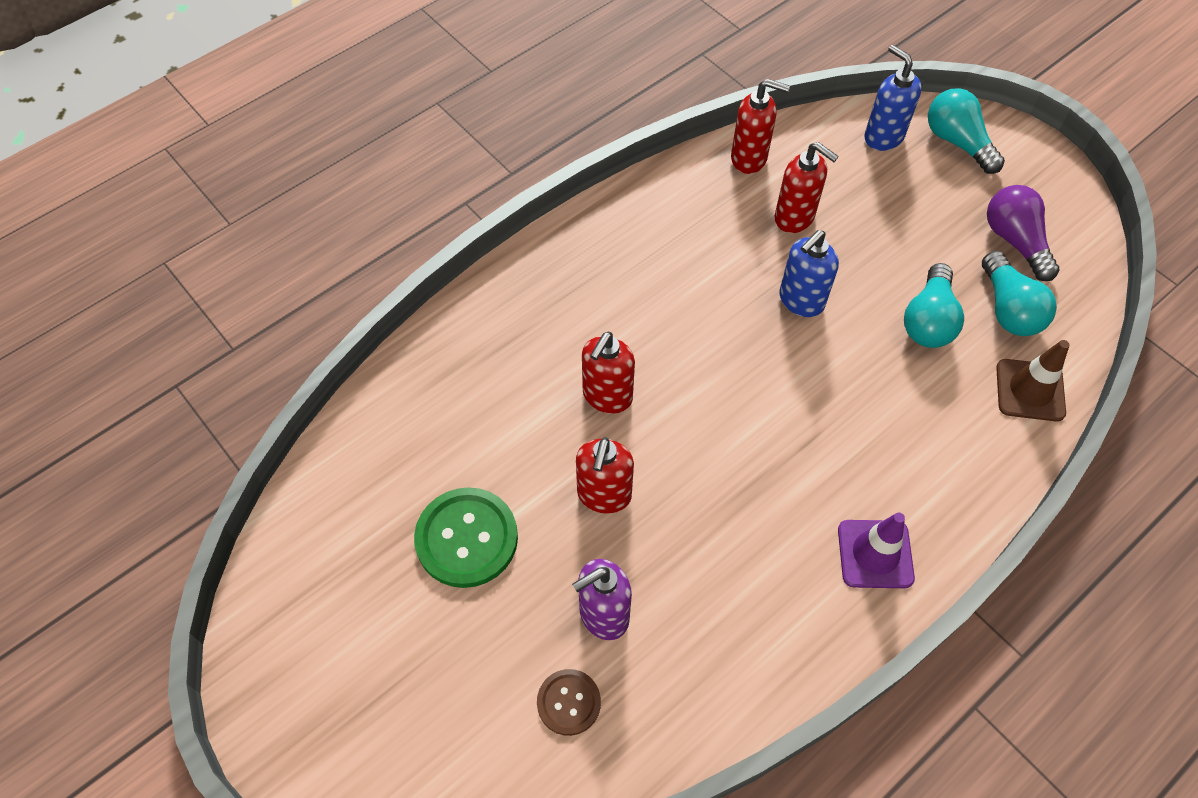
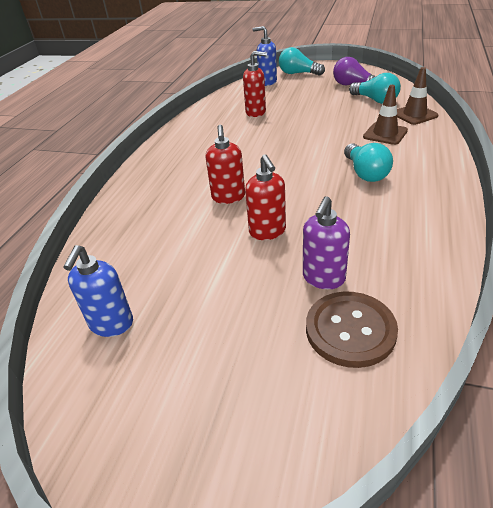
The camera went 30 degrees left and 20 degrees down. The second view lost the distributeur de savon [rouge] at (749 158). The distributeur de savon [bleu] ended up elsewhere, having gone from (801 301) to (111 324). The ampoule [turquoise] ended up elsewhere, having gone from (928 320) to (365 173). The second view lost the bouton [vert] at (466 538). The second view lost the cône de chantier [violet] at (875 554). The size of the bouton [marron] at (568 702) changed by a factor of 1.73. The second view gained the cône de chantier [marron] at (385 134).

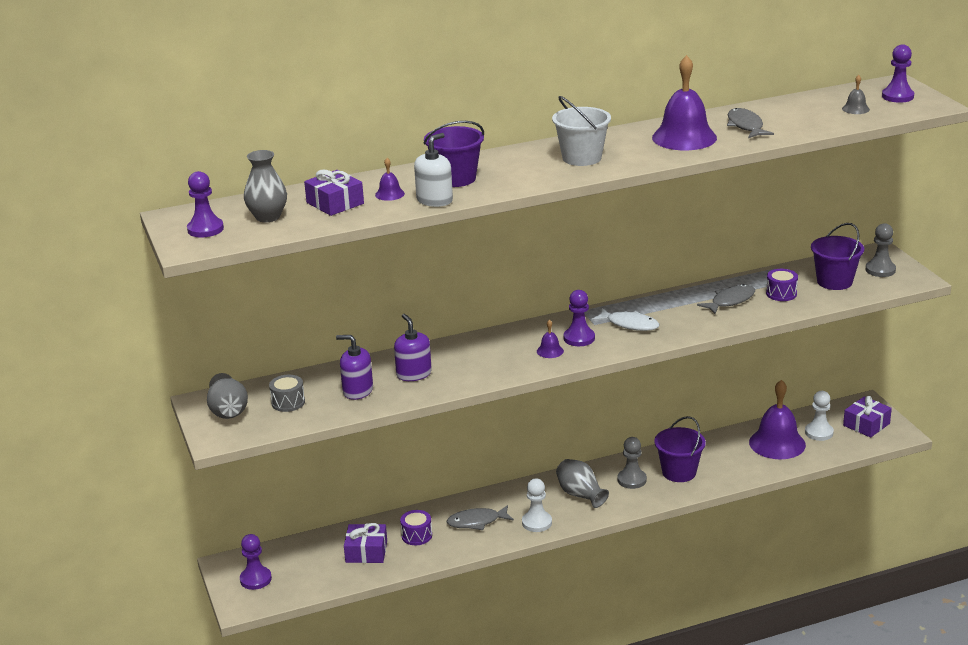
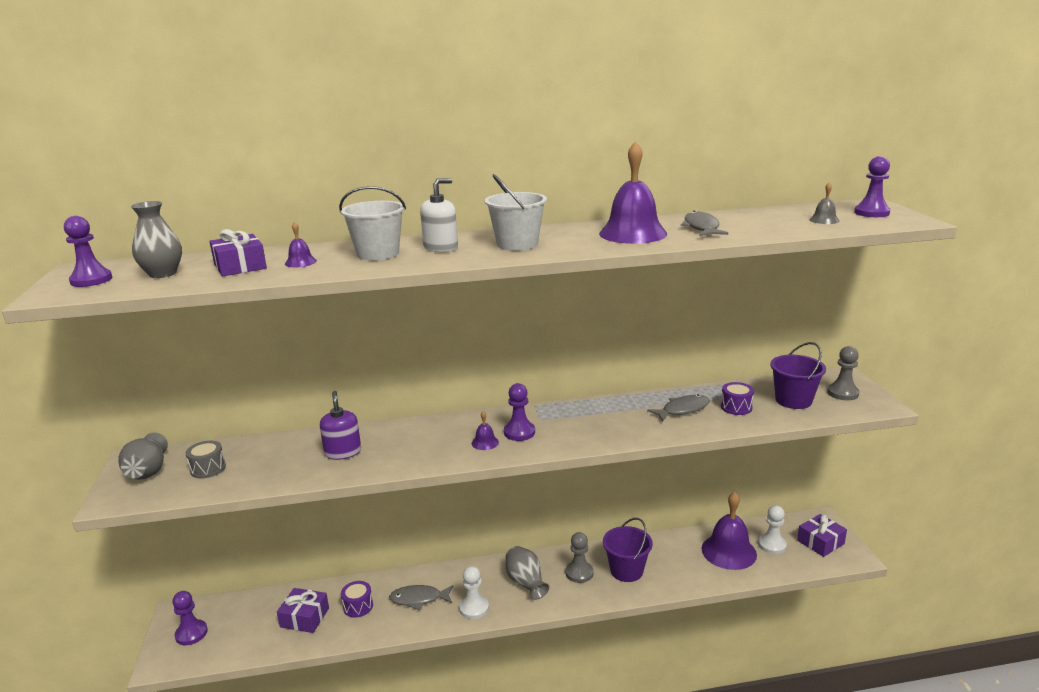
The camera went 10 degrees right and 5 degrees down. What was the seau [violet] at (456 178) turned into the seau [blanc] at (378 253). The distributeur de savon [blanc] ended up elsewhere, having gone from (434 200) to (441 247). The second view lost the poisson [blanc] at (629 324). The second view lost the distributeur de savon [violet] at (357 391).

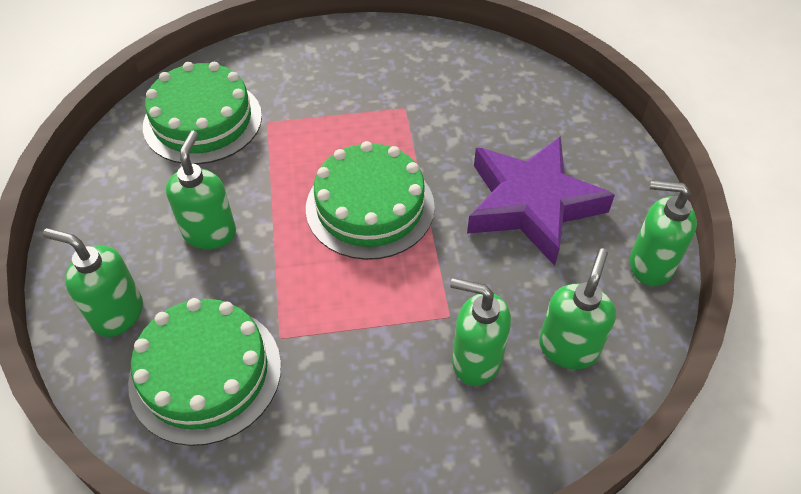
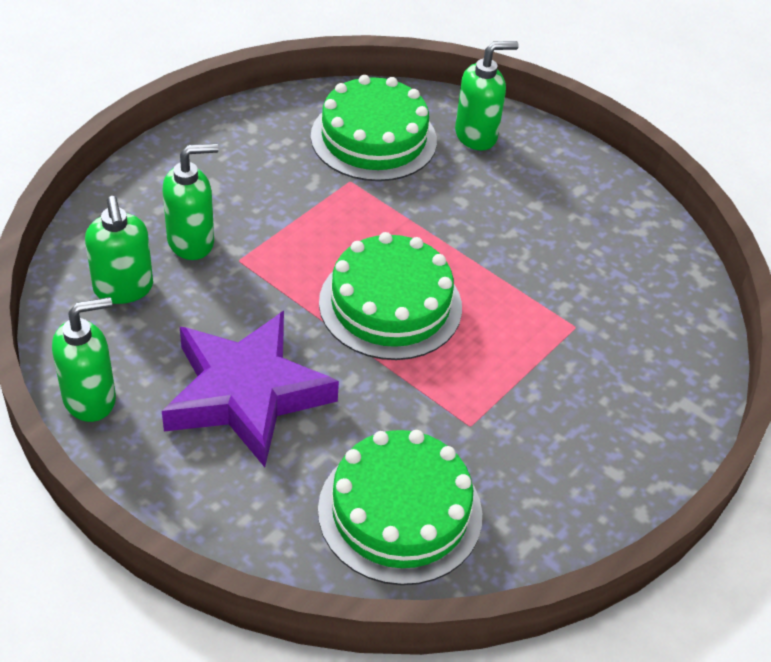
The camera went 135 degrees right and 5 degrees down. The gâteau [vert] ended up elsewhere, having gone from (202 121) to (400 512). The second view lost the distributeur de savon [vert] at (210 233).

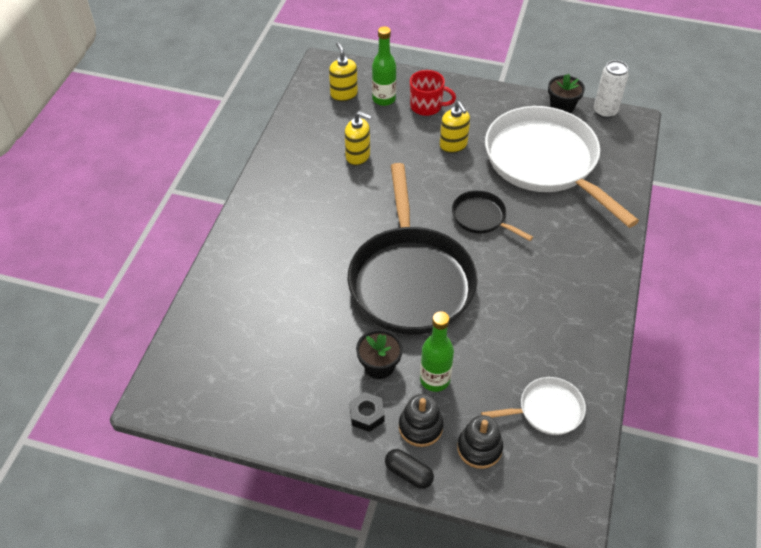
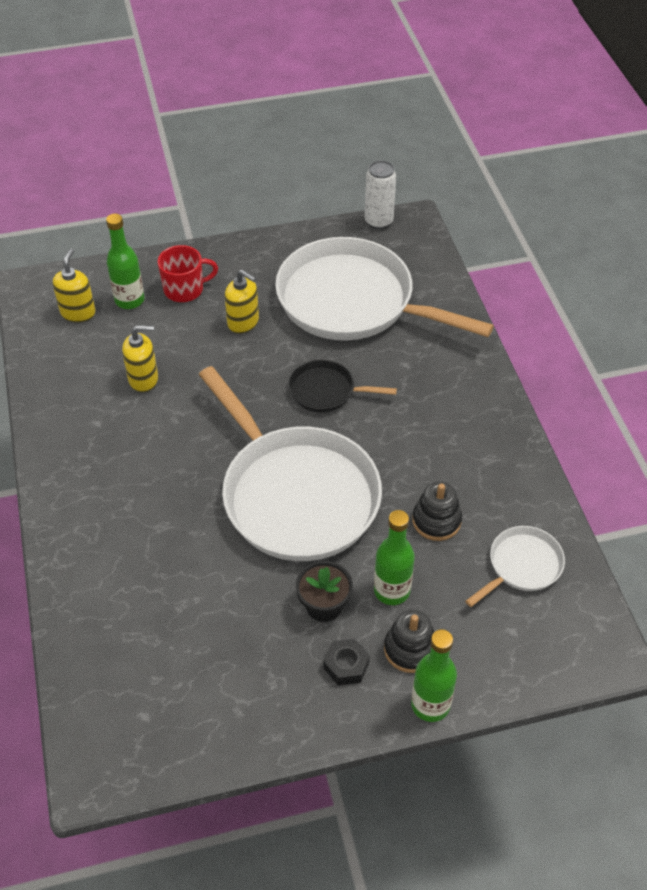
The camera went 30 degrees left and 0 degrees up. The distributeur de savon [jaune] at (344 94) ended up facing another way, 60 degrees clockwise from before. The second view lost the pot de fleurs [noir] at (562 106). What was the poêle [noir] at (410 280) turned into the poêle [blanc] at (295 494). The jouet à empiler [noir] ended up elsewhere, having gone from (479 448) to (436 520). Where the gélule [noir] stood at (408 473), the bouteille [vert] came to stand at (430 705).

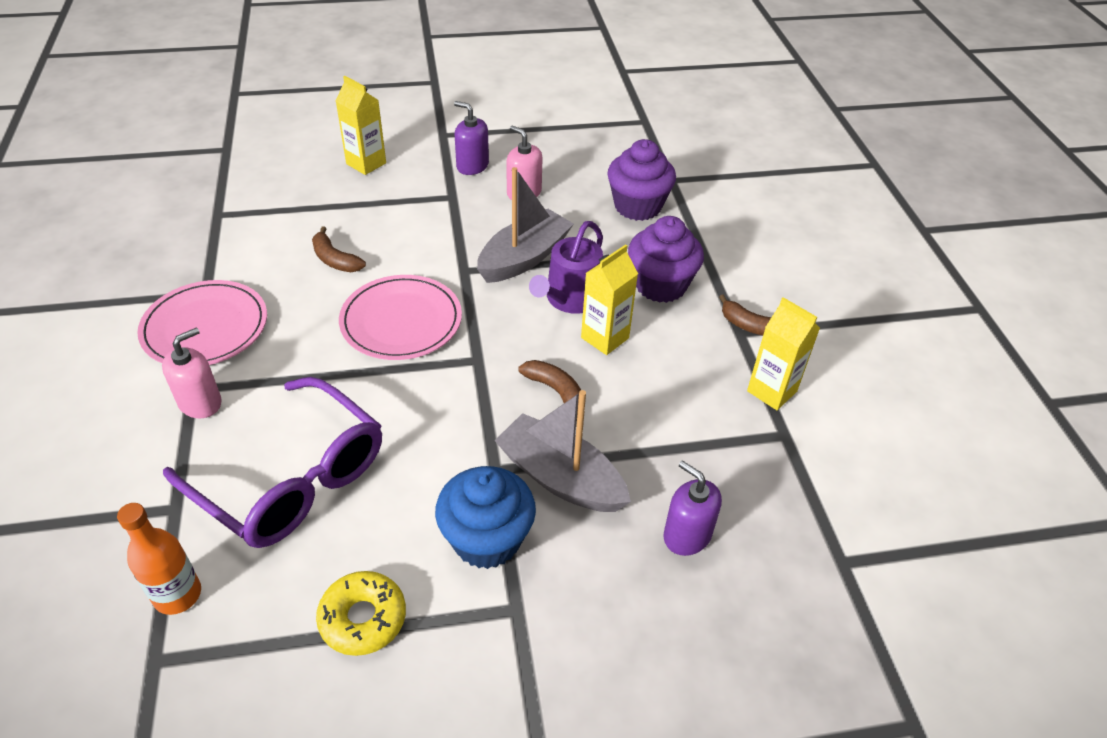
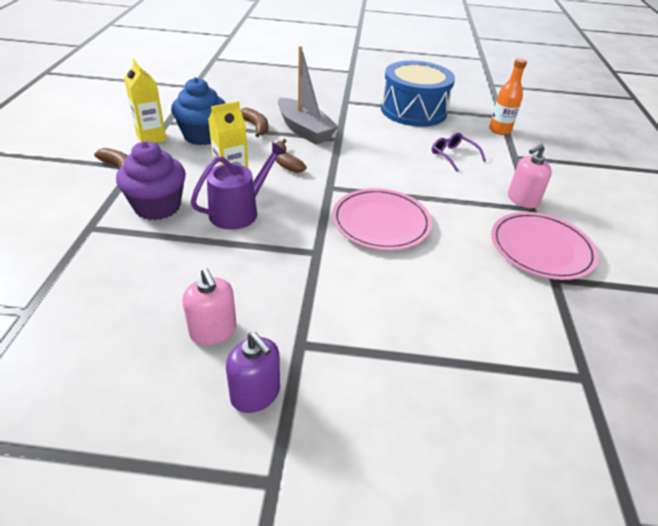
The camera went 165 degrees left and 5 degrees down. The second view lost the brique de lait [jaune] at (366 163). The second view lost the muffin [violet] at (637 206). The second view lost the bateau [gris] at (524 258). The banane [marron] ended up elsewhere, having gone from (335 260) to (256 126). The size of the lunettes [violet] at (292 479) changed by a factor of 0.44. The second view lost the distributeur de savon [violet] at (687 535). The muffin [bleu] ended up elsewhere, having gone from (487 539) to (202 136). Where the beignet [jaune] stood at (363 618), the tambour [bleu] came to stand at (413 110).

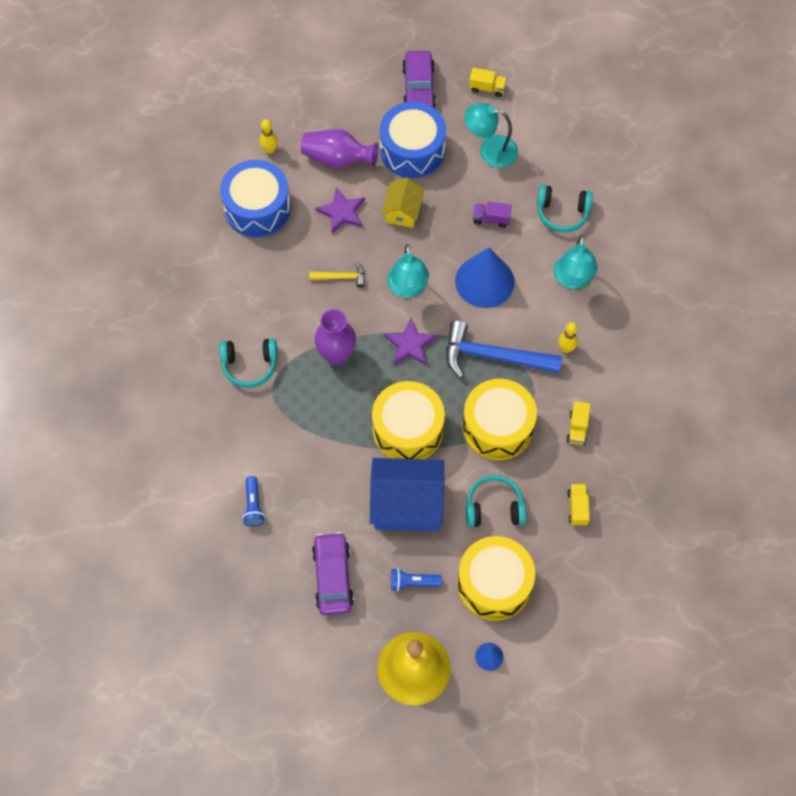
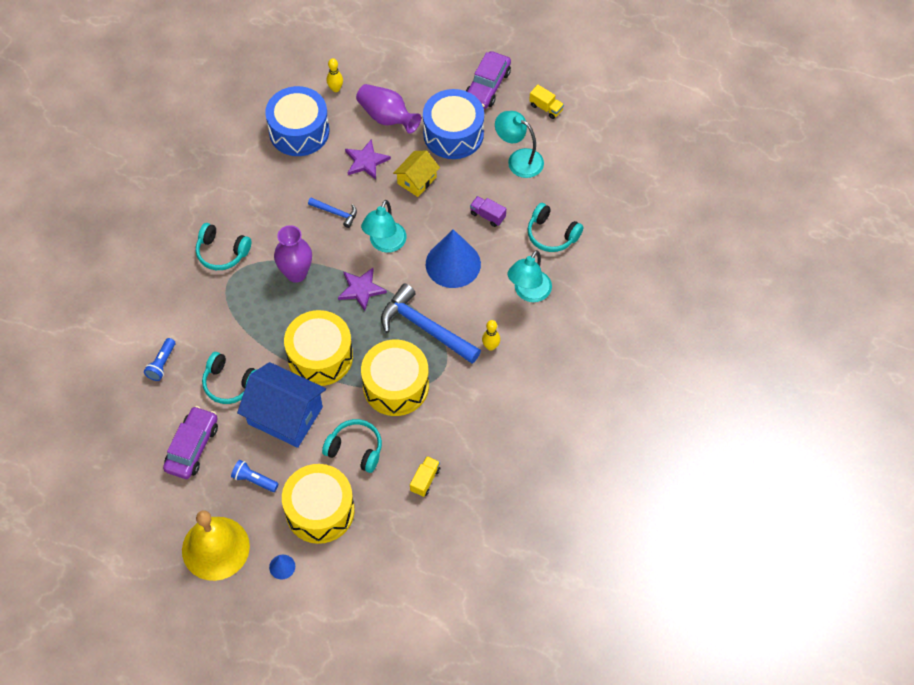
The camera went 25 degrees right and 5 degrees down. What was the marteau [jaune] at (341 277) turned into the marteau [bleu] at (336 213). The second view lost the camion [jaune] at (577 428). The second view gained the casque audio [turquoise] at (230 383).

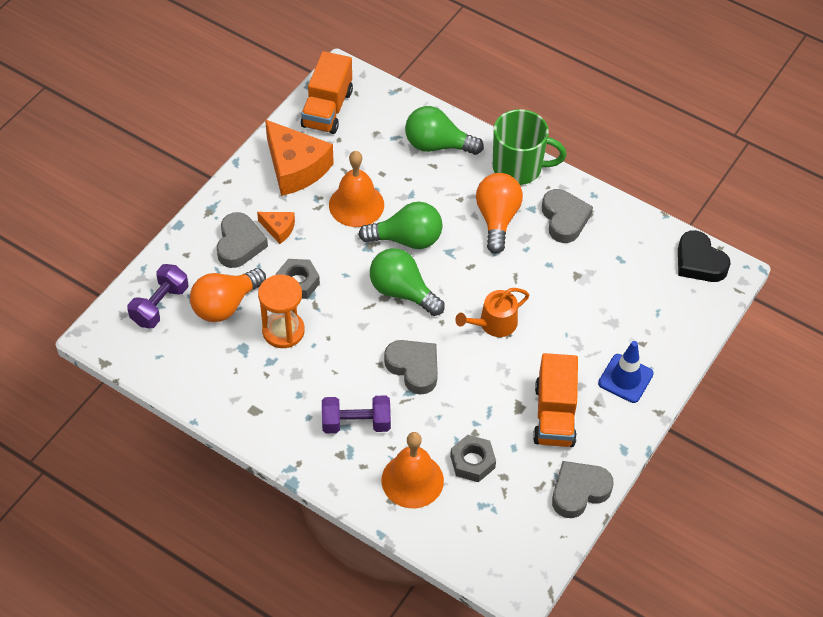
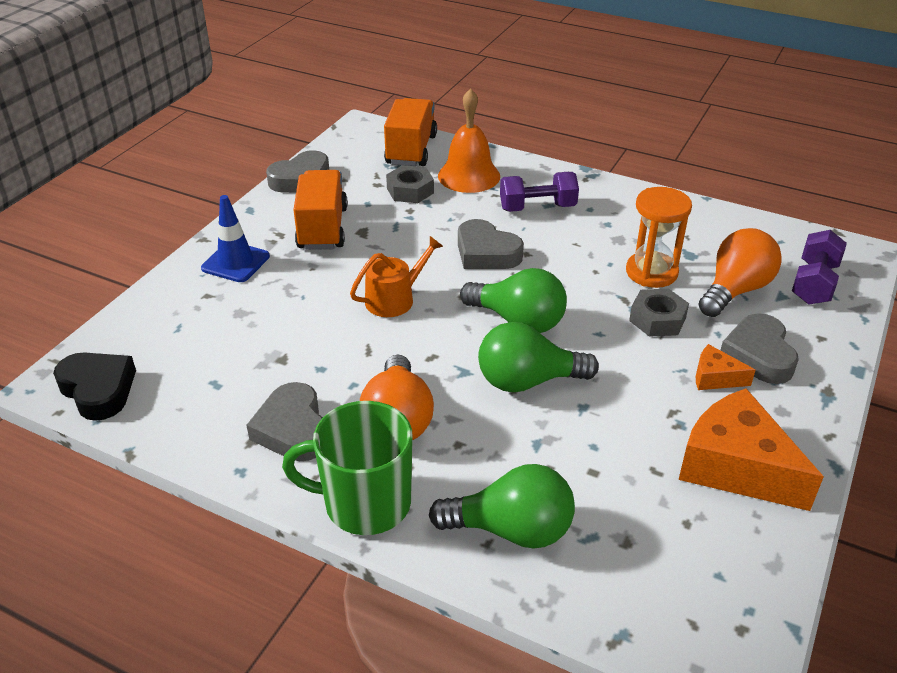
The camera went 175 degrees right and 15 degrees down. The camion [orange] ended up elsewhere, having gone from (327 109) to (411 150). The second view lost the cloche [orange] at (356 205).

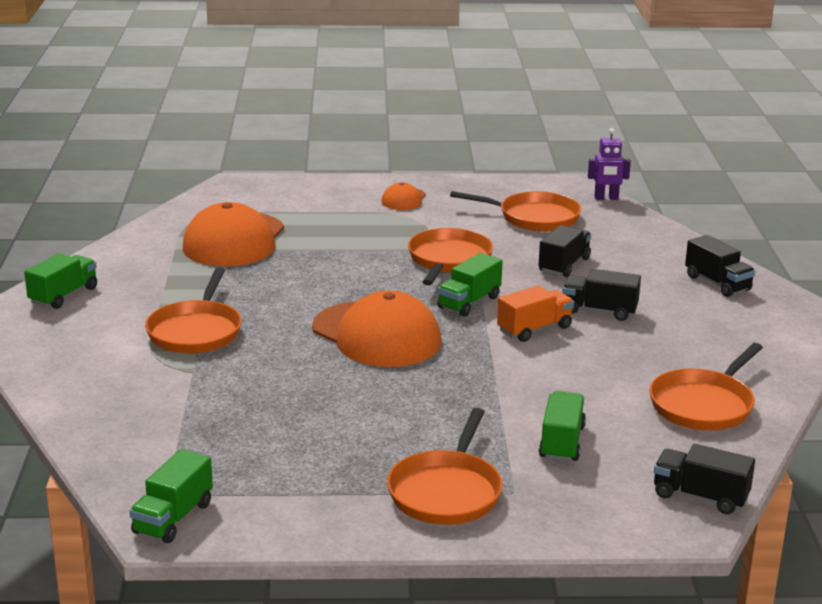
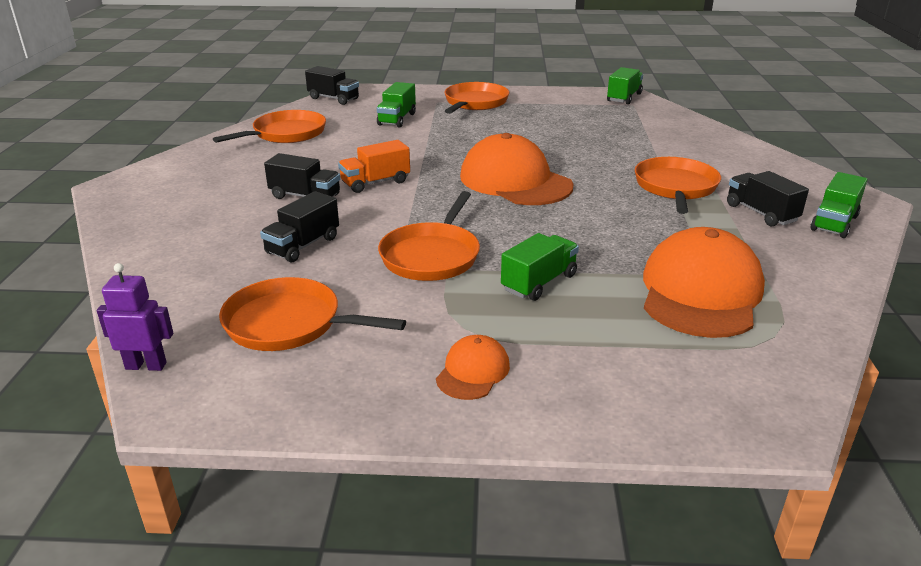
The camera went 175 degrees left and 5 degrees up. The camion [noir] ended up elsewhere, having gone from (717 283) to (761 213). The camion [vert] ended up elsewhere, having gone from (469 302) to (539 282).

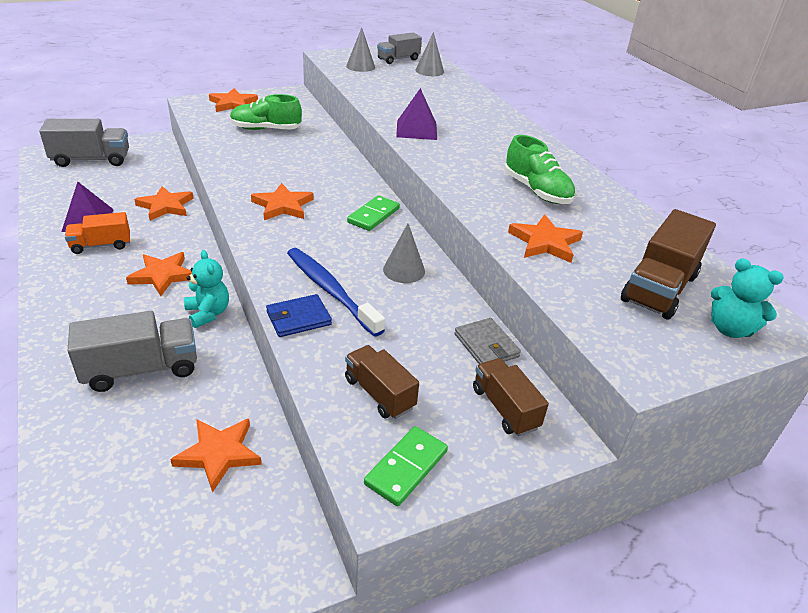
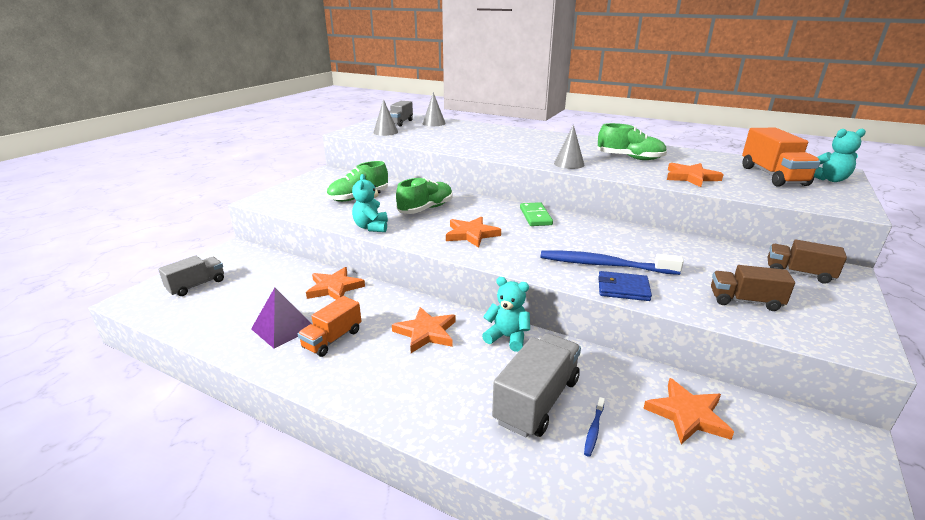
The camera went 35 degrees left and 10 degrees down. The second view lost the étoile [orange] at (233 104). The second view lost the pyramide [violet] at (416 130). The size of the camion [gris] at (91 160) changed by a factor of 0.65. What was the camion [marron] at (659 288) turned into the camion [orange] at (773 176). The cône [gris] ended up elsewhere, having gone from (404 270) to (569 164). The portefeuille [bleu] at (298 318) ended up facing another way, 75 degrees clockwise from before. The second view lost the portefeuille [gris] at (486 345). The second view lost the domino [vert] at (406 467). The second view gained the ours en peluche [turquoise] at (371 227). The second view gained the chaussure [vert] at (426 209). The second view gained the brosse à dents [bleu] at (594 430).

